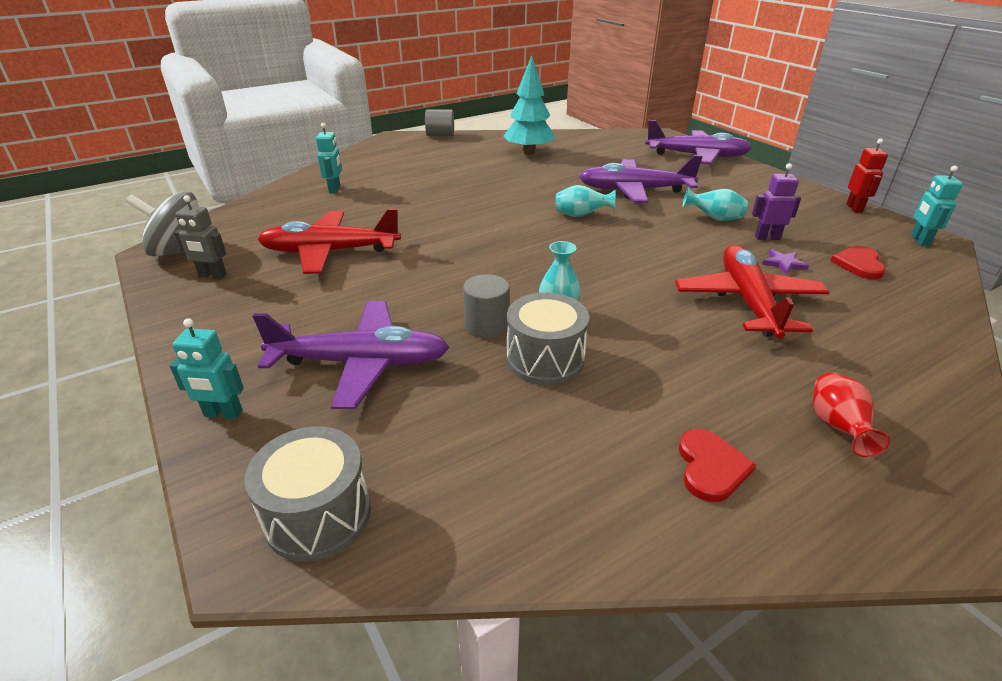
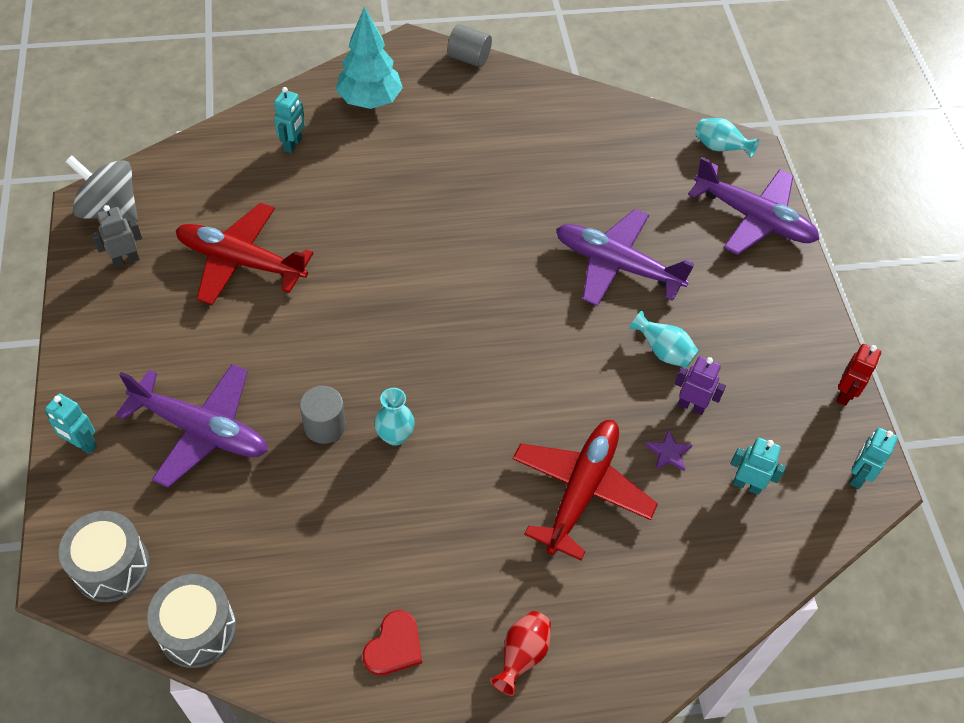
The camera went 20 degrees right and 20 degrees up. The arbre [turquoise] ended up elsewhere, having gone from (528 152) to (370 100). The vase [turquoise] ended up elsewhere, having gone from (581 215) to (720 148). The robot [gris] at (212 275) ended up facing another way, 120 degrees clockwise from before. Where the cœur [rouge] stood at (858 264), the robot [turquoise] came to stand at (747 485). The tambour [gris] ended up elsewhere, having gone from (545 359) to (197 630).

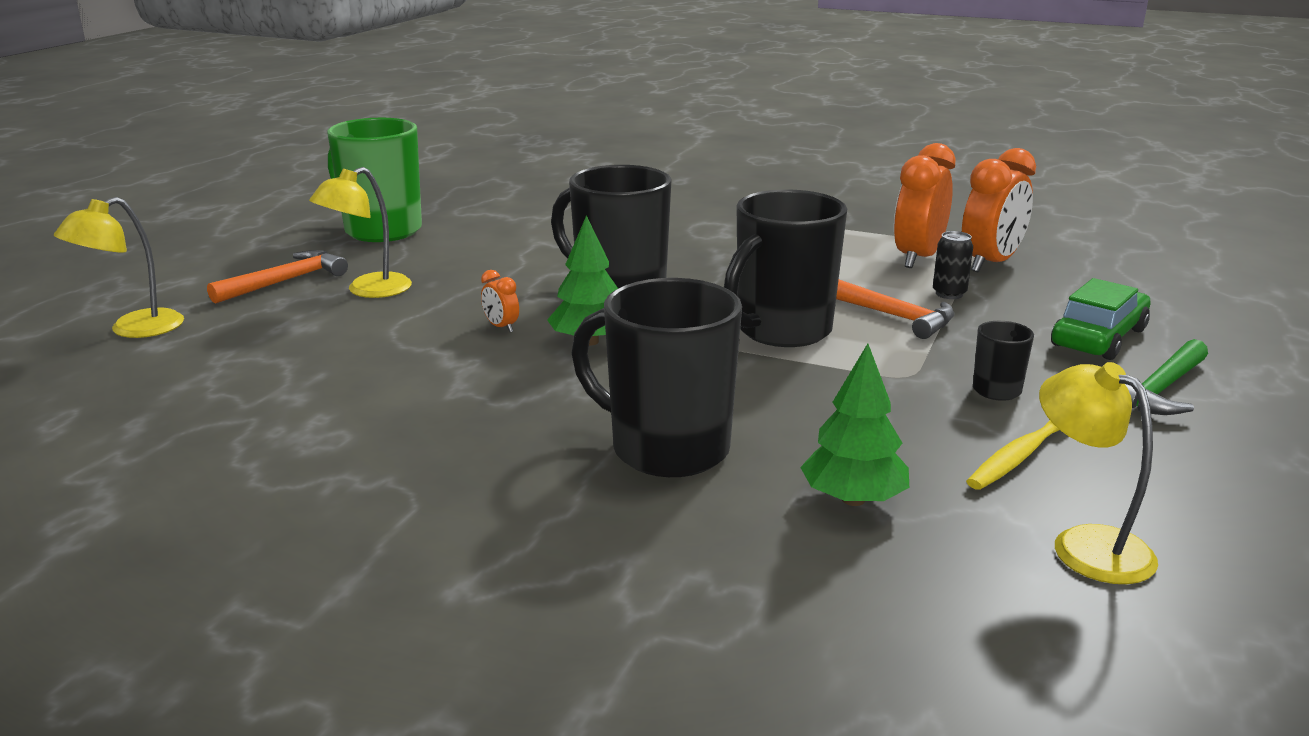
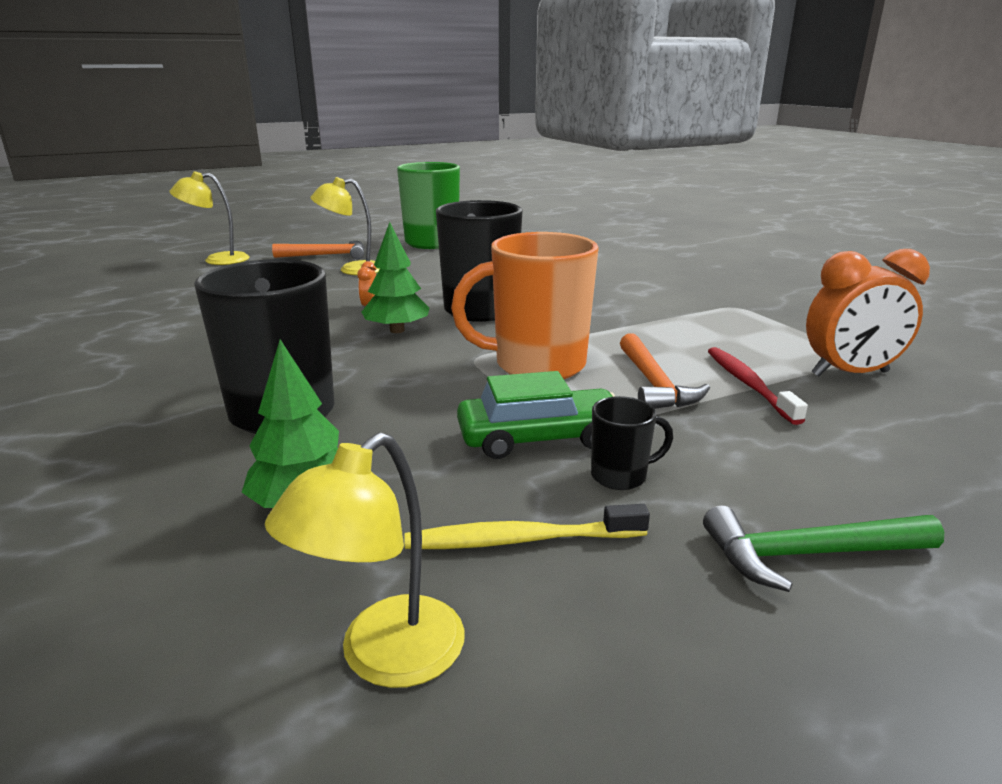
The camera went 40 degrees right and 0 degrees up. The second view lost the réveil [orange] at (918 258). What was the tasse [noir] at (781 331) turned into the tasse [orange] at (536 365). Where the canette [noir] stood at (949 294), the brosse à dents [rouge] came to stand at (748 384). The voiture [vert] ended up elsewhere, having gone from (1099 337) to (540 438). The lampe [jaune] at (1085 544) ended up facing another way, 150 degrees counterclockwise from before.

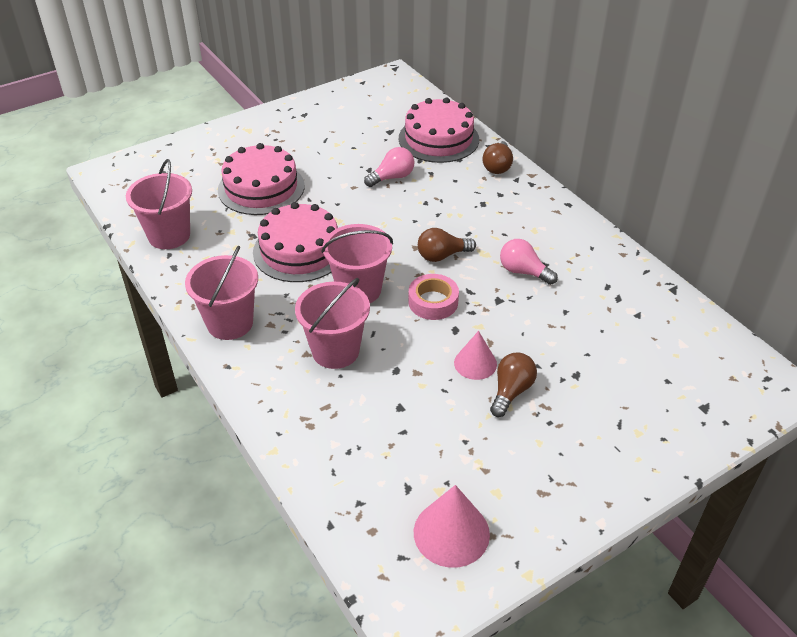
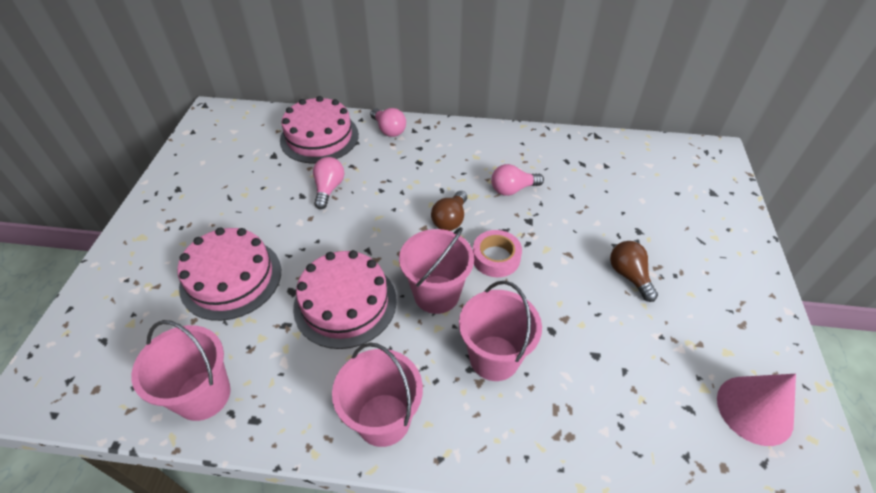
The camera went 50 degrees left and 5 degrees up. What was the ampoule [marron] at (497 166) turned into the ampoule [rose] at (389 130). The second view lost the cône [rose] at (475 363).

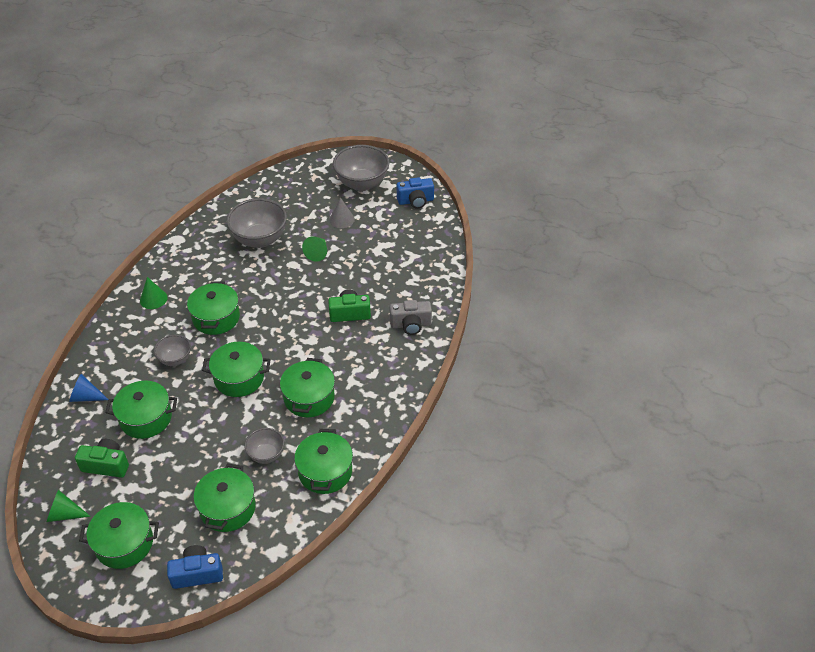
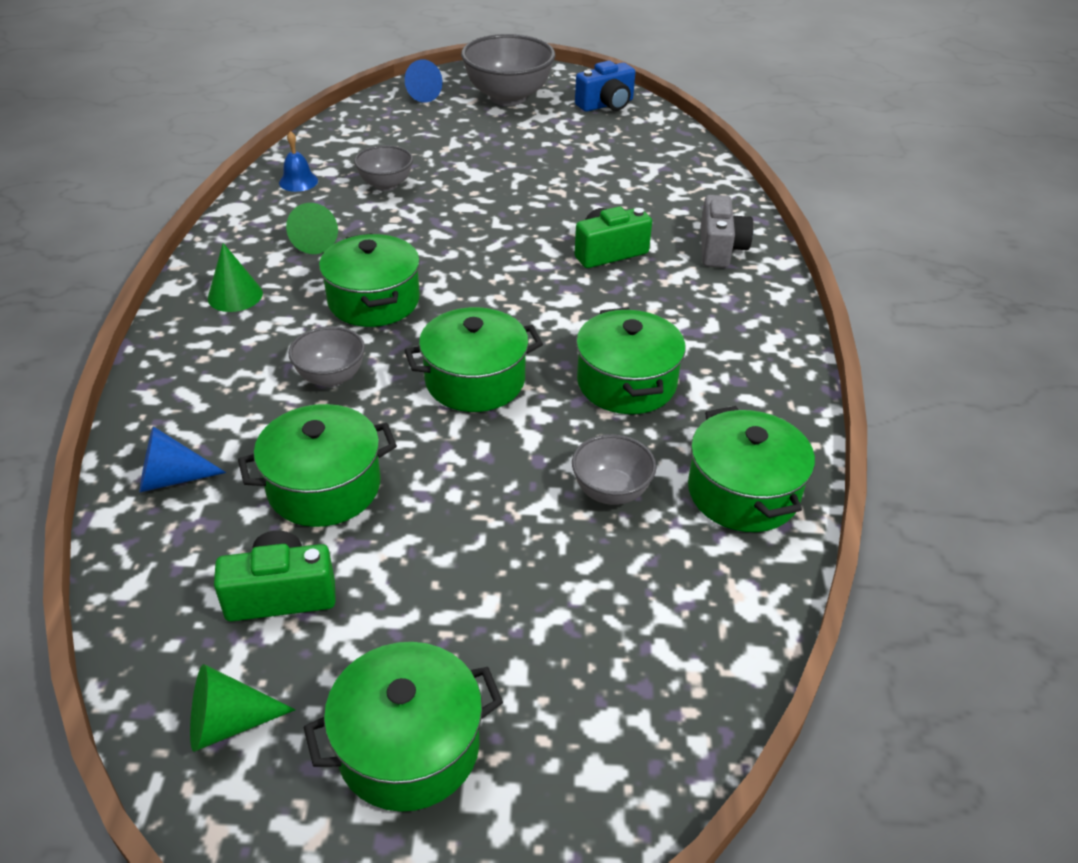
The camera went 20 degrees left and 5 degrees down. The second view lost the cône [gris] at (342 219). The size of the bol [gris] at (260 239) changed by a factor of 0.55. The cône [vert] ended up elsewhere, having gone from (317 253) to (316 241). The appareil photo [gris] at (410 325) ended up facing another way, 60 degrees counterclockwise from before. The second view lost the marmite [vert] at (227 508). The second view lost the appareil photo [bleu] at (197 574). The second view gained the cône [bleu] at (420 95). The second view gained the cloche [bleu] at (298 181).

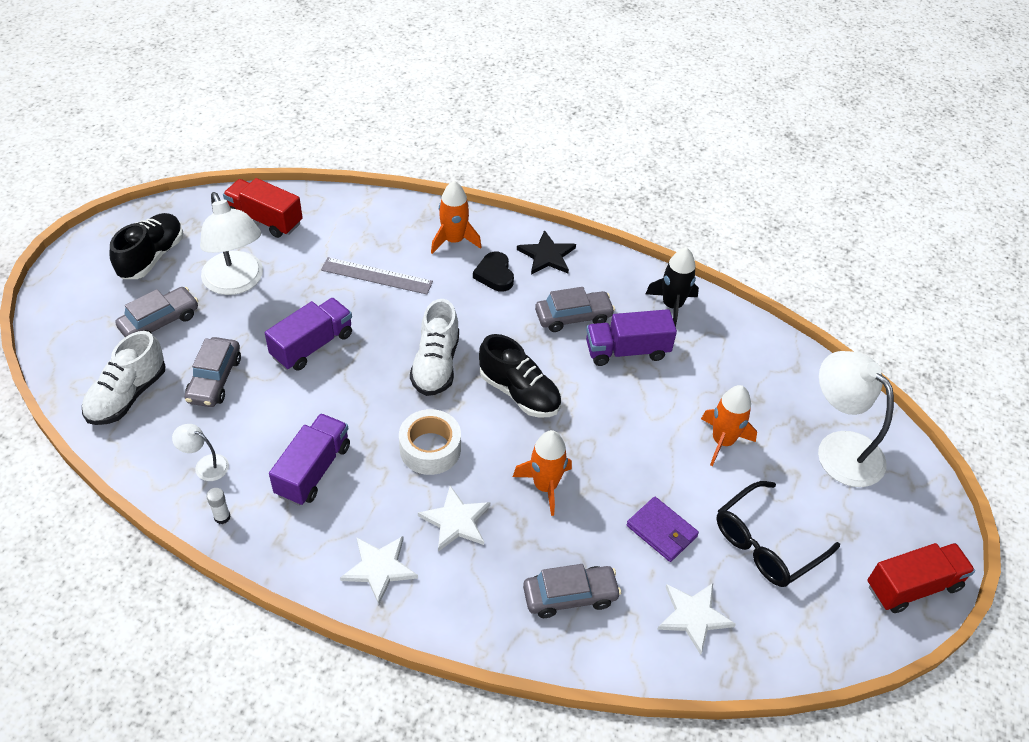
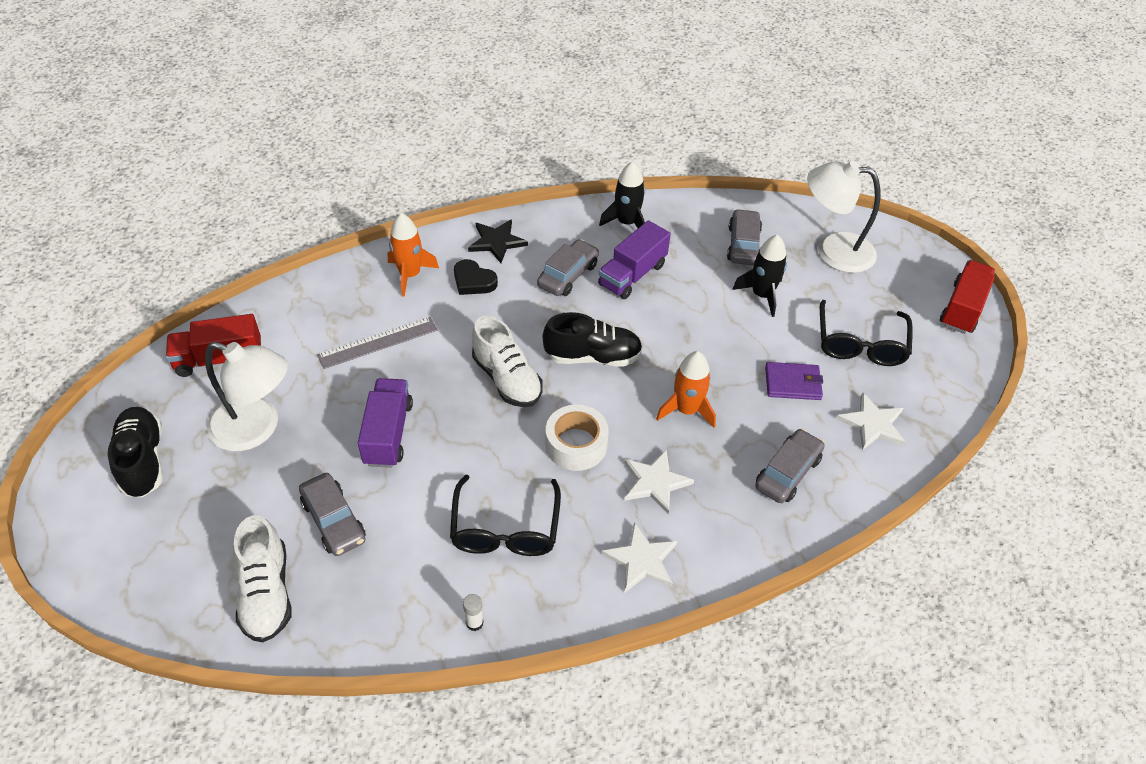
The camera went 40 degrees left and 0 degrees up. The voiture [gris] ended up elsewhere, having gone from (160 322) to (743 245). What was the fusée [orange] at (722 441) turned into the fusée [noir] at (762 295). Where the camion [violet] stood at (313 470), the lunettes [noir] came to stand at (505 528). The second view lost the lampe [blanc] at (205 465).

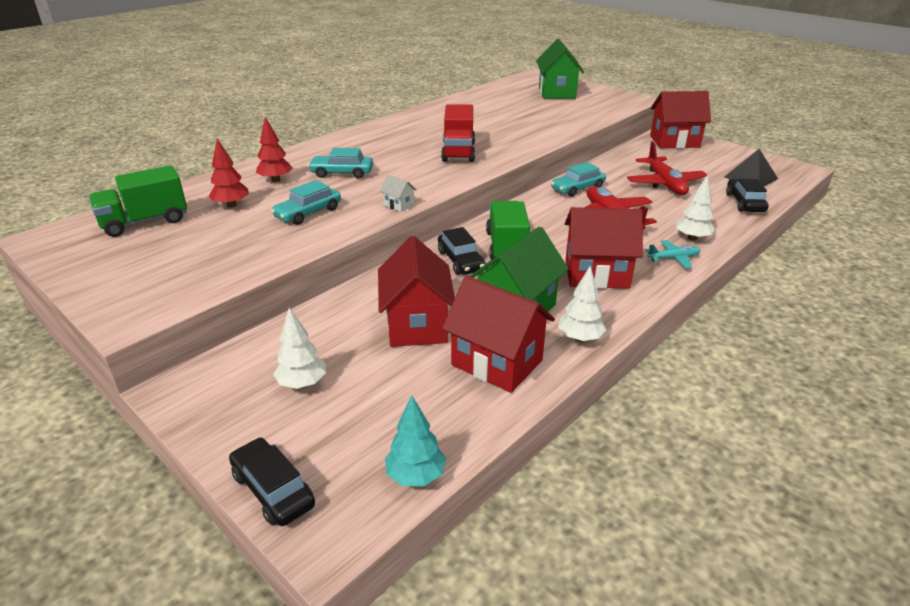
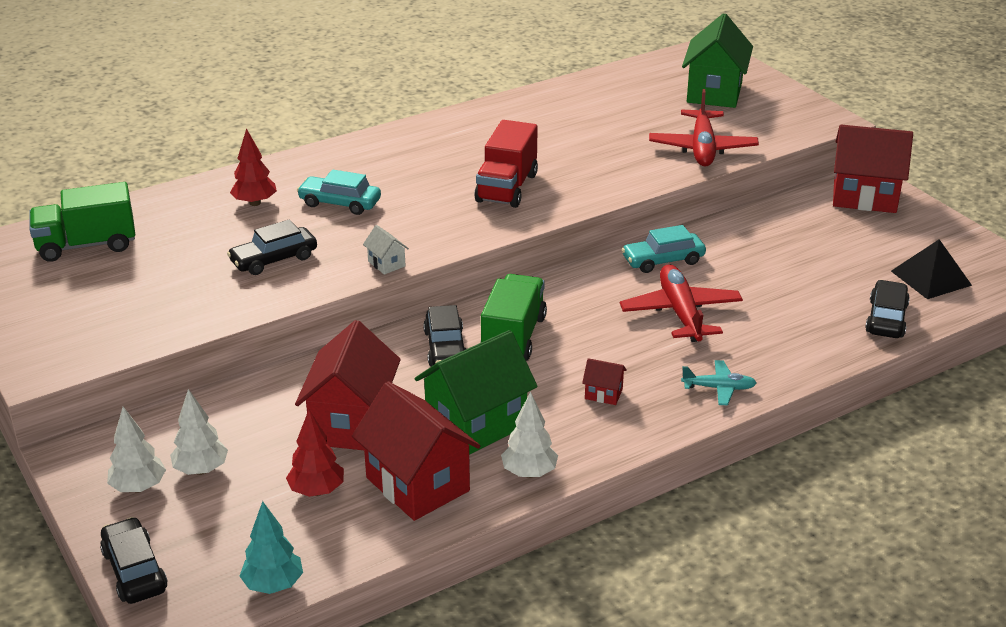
The camera went 15 degrees right and 0 degrees up. The arbre [rouge] ended up elsewhere, having gone from (231 205) to (317 491). The avion [rouge] ended up elsewhere, having gone from (665 183) to (702 148). The arbre [blanc] ended up elsewhere, having gone from (692 238) to (139 487). What was the voiture [turquoise] at (308 213) turned into the voiture [noir] at (274 259). The size of the maison [rouge] at (596 274) changed by a factor of 0.43.

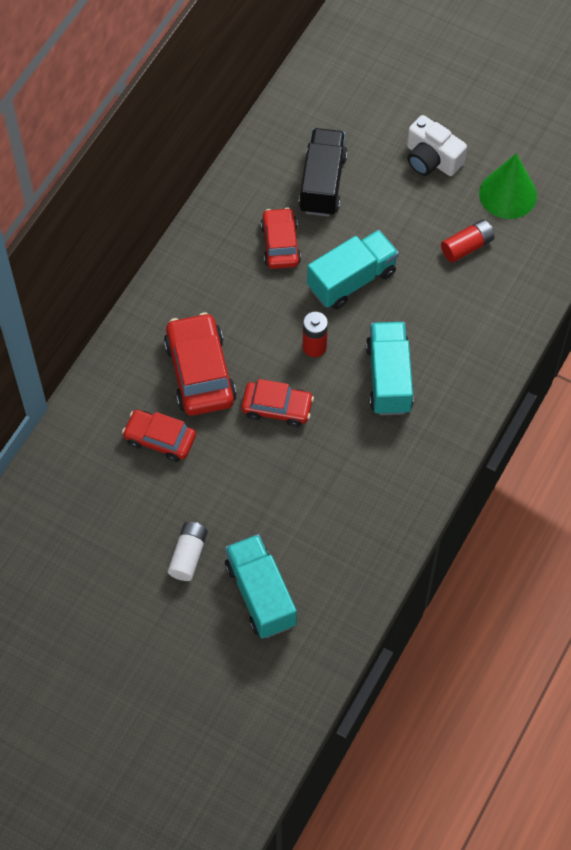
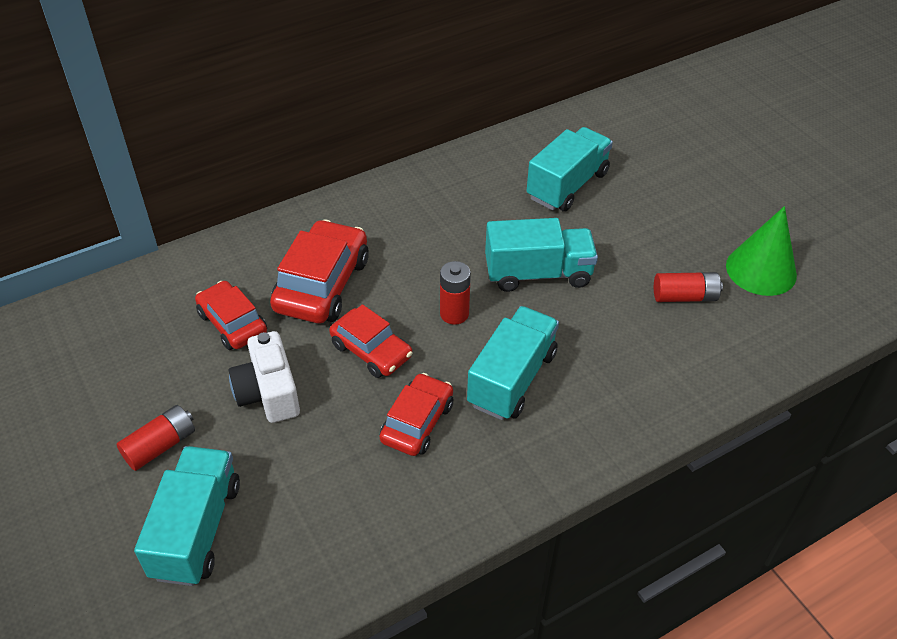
The camera went 30 degrees right and 15 degrees down. The appareil photo [blanc] ended up elsewhere, having gone from (431 159) to (268 393). What was the camion [noir] at (322 183) turned into the camion [turquoise] at (567 185). The voiture [rouge] ended up elsewhere, having gone from (280 244) to (417 422). What was the pile [blanc] at (188 555) turned into the pile [rouge] at (160 446).

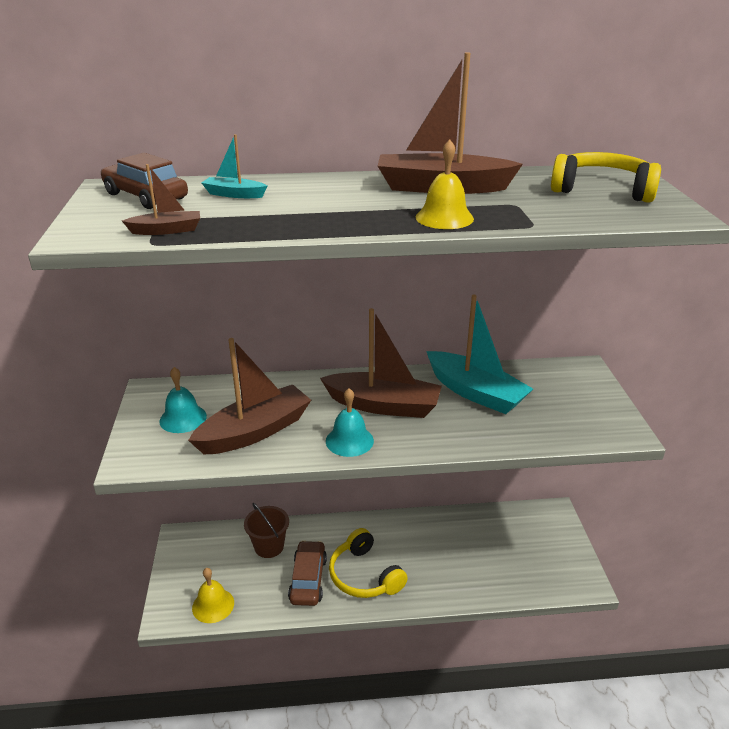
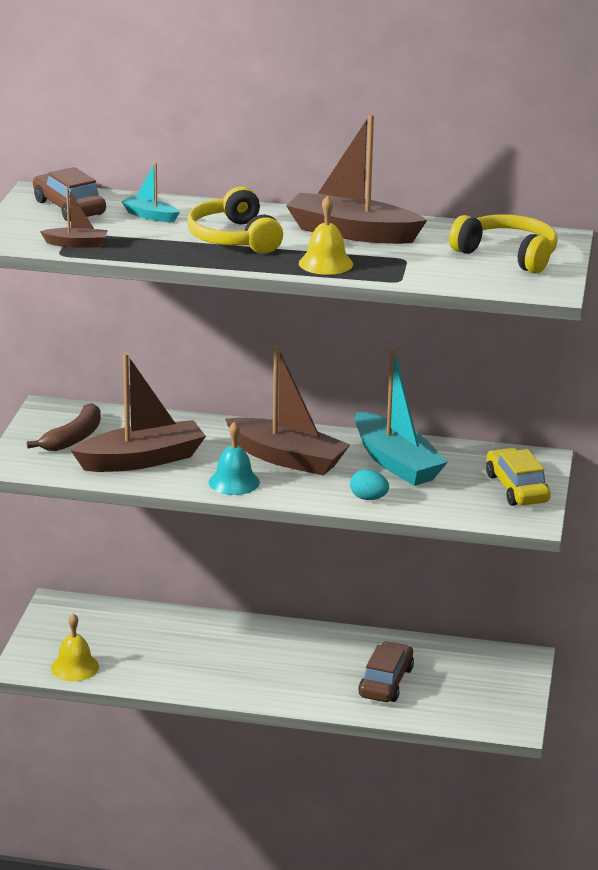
The camera went 15 degrees right and 5 degrees down. Where the cloche [turquoise] stood at (183 418), the banane [marron] came to stand at (74 438). The second view lost the seau [marron] at (269 546). The casque audio [jaune] ended up elsewhere, having gone from (364 575) to (234 238). The voiture [marron] ended up elsewhere, having gone from (308 579) to (386 682). The second view gained the voiture [jaune] at (517 488). The second view gained the œuf [turquoise] at (368 498).

